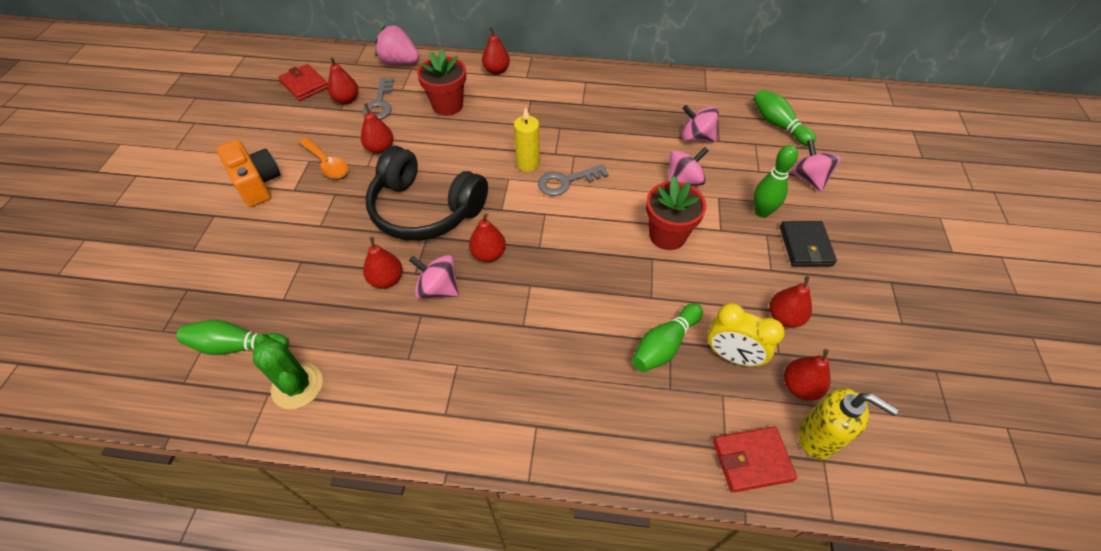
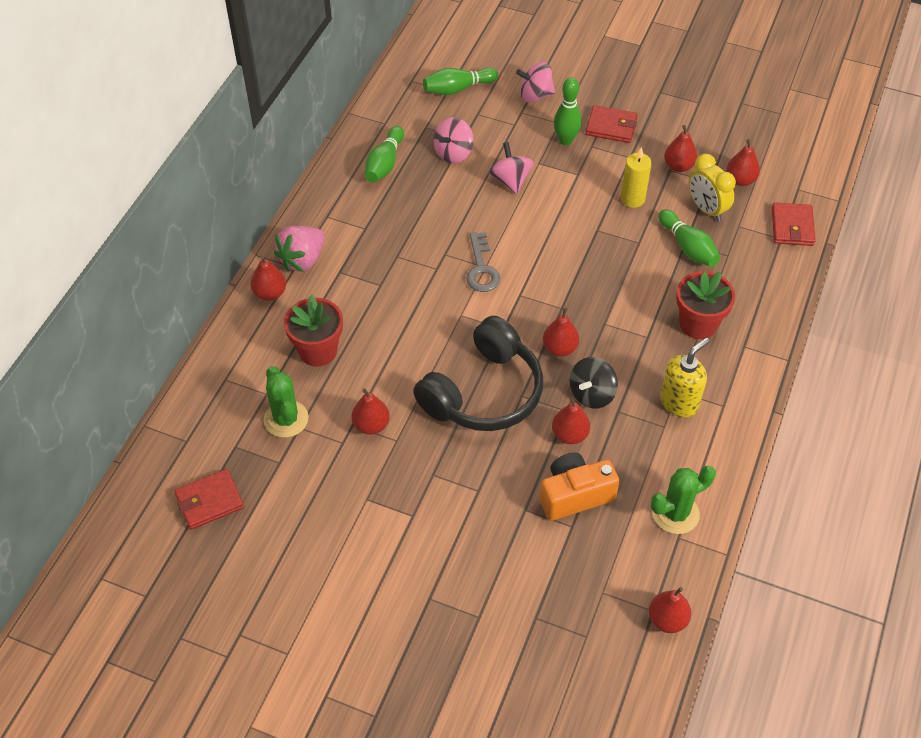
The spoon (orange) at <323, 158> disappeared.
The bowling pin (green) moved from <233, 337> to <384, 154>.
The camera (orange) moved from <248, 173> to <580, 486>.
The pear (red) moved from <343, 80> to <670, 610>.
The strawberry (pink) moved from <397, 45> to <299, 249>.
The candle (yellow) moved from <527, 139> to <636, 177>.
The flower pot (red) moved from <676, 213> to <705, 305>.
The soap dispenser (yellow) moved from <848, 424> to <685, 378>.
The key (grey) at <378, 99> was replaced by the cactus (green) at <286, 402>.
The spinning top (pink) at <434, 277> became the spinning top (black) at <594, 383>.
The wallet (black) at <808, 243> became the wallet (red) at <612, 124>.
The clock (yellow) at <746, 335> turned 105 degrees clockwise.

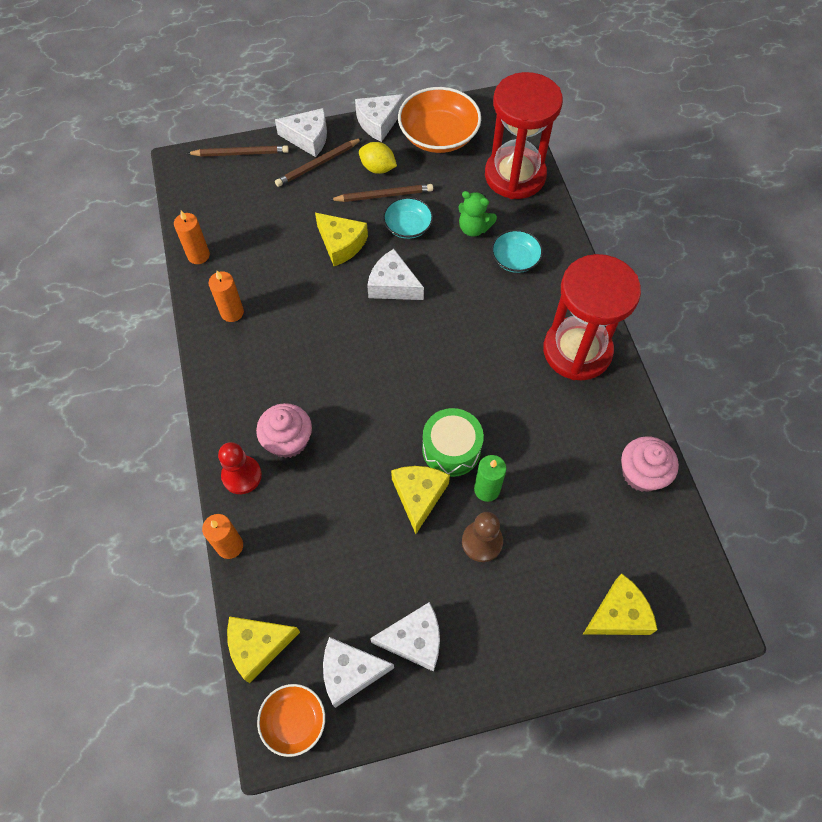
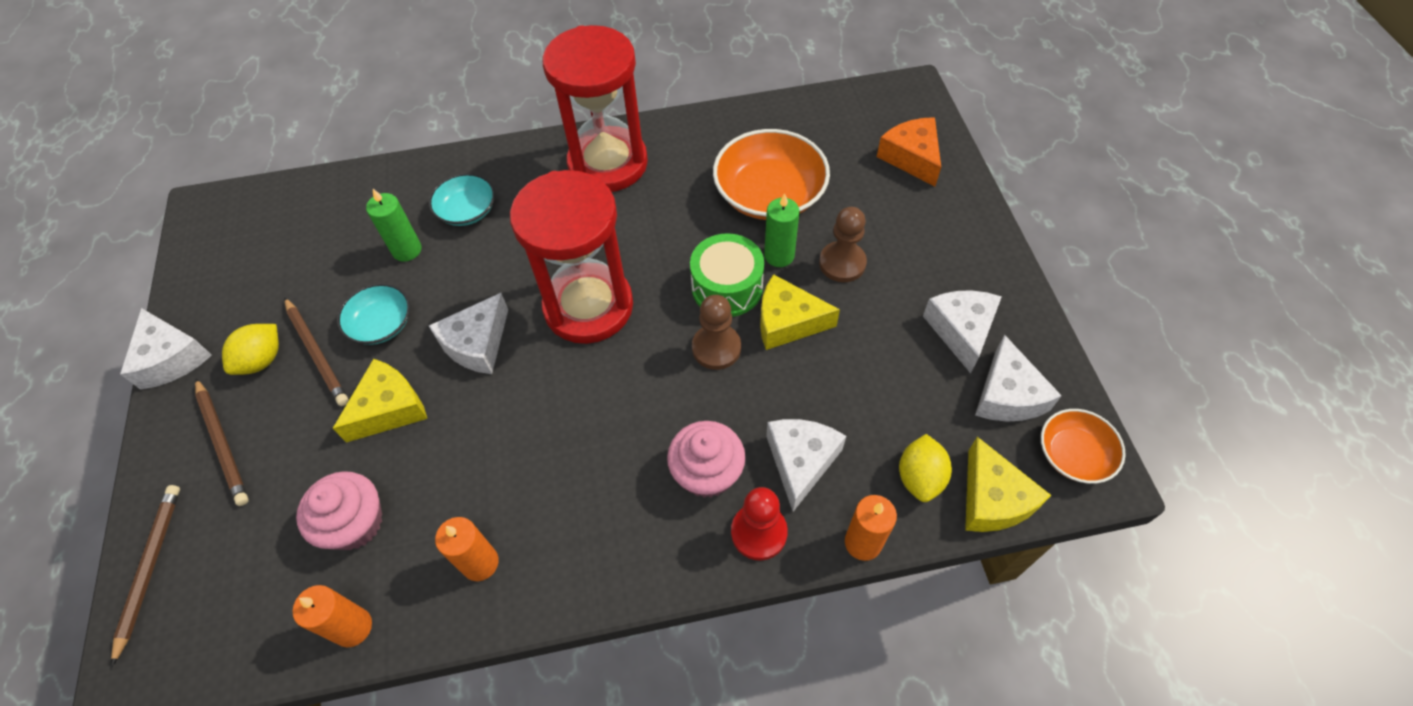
The pawn (brown) at <716, 332> appeared.
The lemon (yellow) at <925, 468> appeared.
The cheese (white) moved from <301, 132> to <806, 465>.
The bowl (orange) moved from <439, 120> to <771, 174>.
The hourglass (red) moved from <524, 135> to <571, 257>.
The cupcake (pink) moved from <650, 464> to <339, 510>.
The teddy bear (green) at <478, 213> was replaced by the candle (green) at <393, 225>.
The cheese (yellow) at <620, 604> became the cheese (orange) at <909, 151>.
The pencil (brown) at <381, 193> turned 150 degrees clockwise.

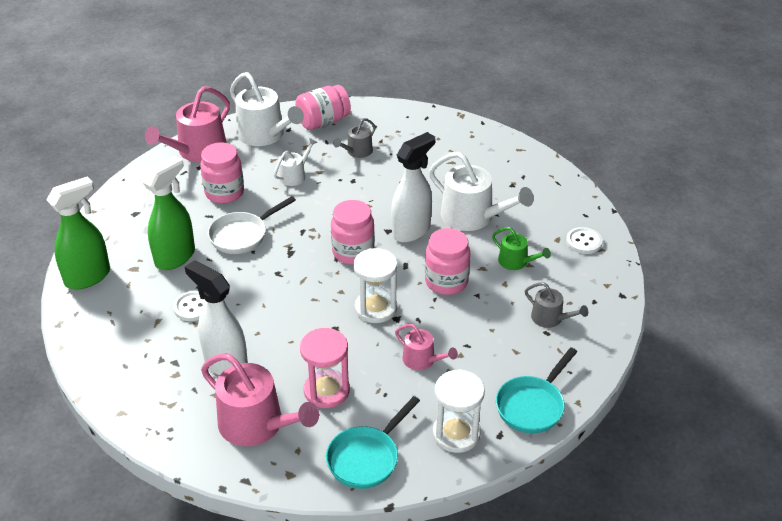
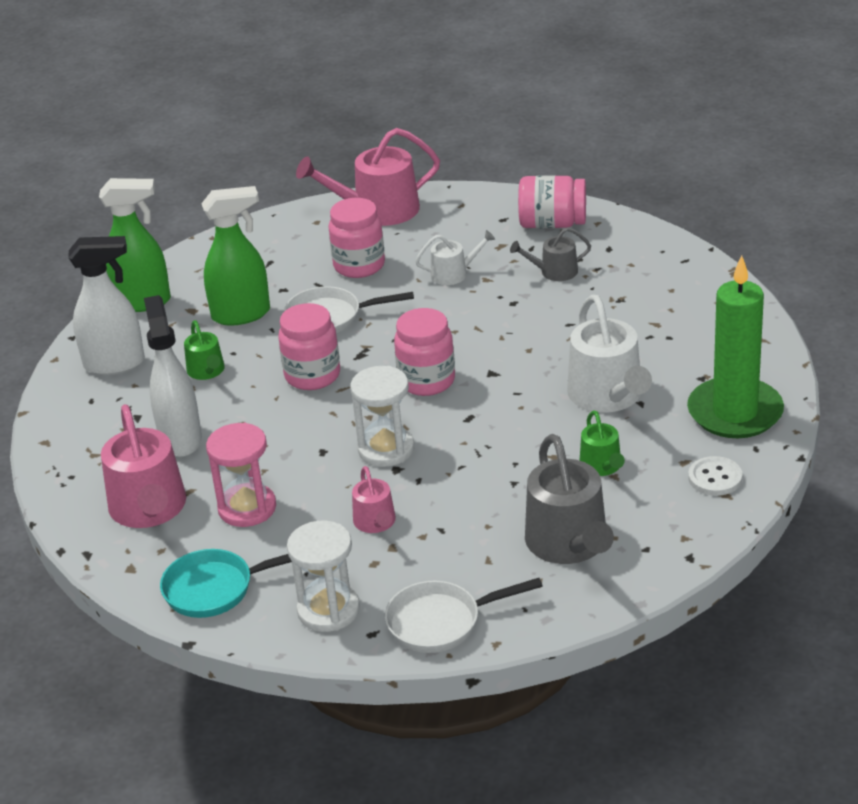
The watering can (white) at <267, 109> disappeared.
The candle (green) at <735, 346> appeared.
The spray bottle (white) moved from <413, 187> to <106, 305>.
The jar (pink) moved from <447, 261> to <309, 346>.
The button (white) at <190, 306> was replaced by the watering can (green) at <204, 350>.
The pan (turquoise) at <536, 390> became the pan (white) at <464, 615>.
The watering can (grey) at <556, 305> changed to 1.88 times the size.

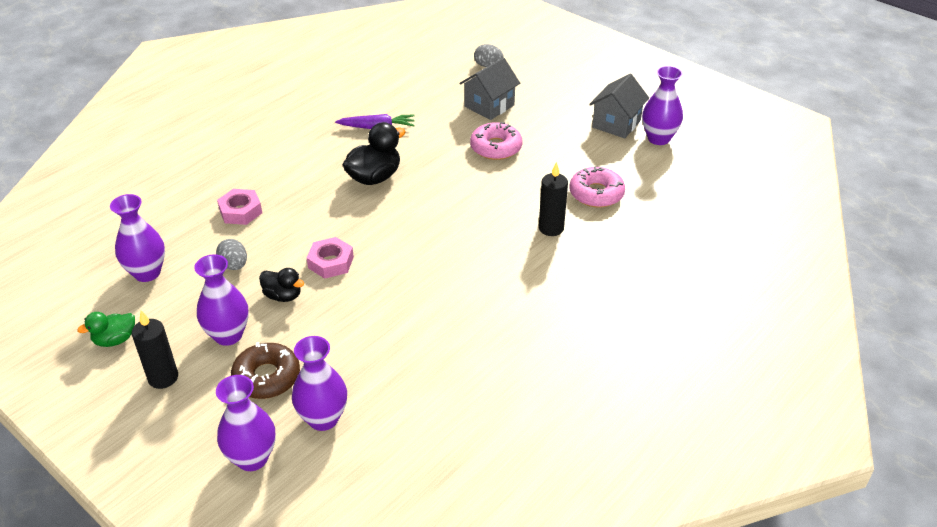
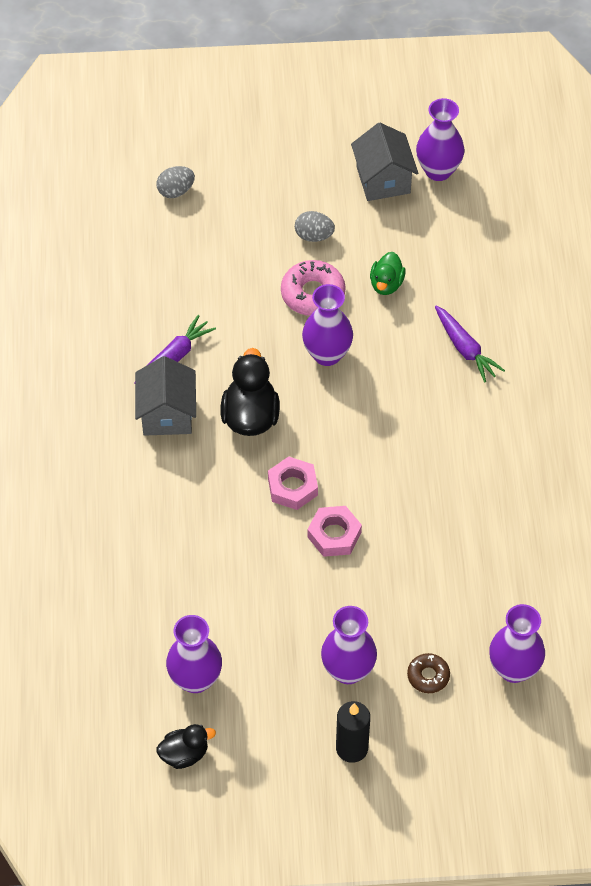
The donut (pink) at <597, 187> disappeared.
The duck (green) moved from <106, 329> to <388, 273>.
The egg (grey) moved from <231, 254> to <315, 226>.
The vase (purple) moved from <246, 423> to <327, 325>.
The nut (pink) moved from <239, 207> to <293, 483>.
The duck (black) moved from <281, 285> to <186, 746>.
The house (grey) moved from <489, 88> to <165, 396>.
The candle (black) at <553, 199> was replaced by the carrot (purple) at <470, 344>.
The donut (brown) at <265, 370> changed to 0.59 times the size.

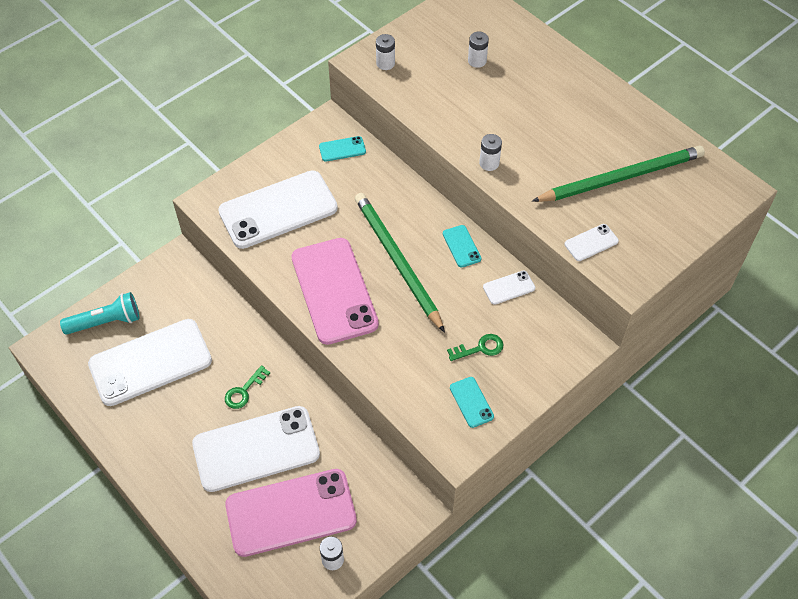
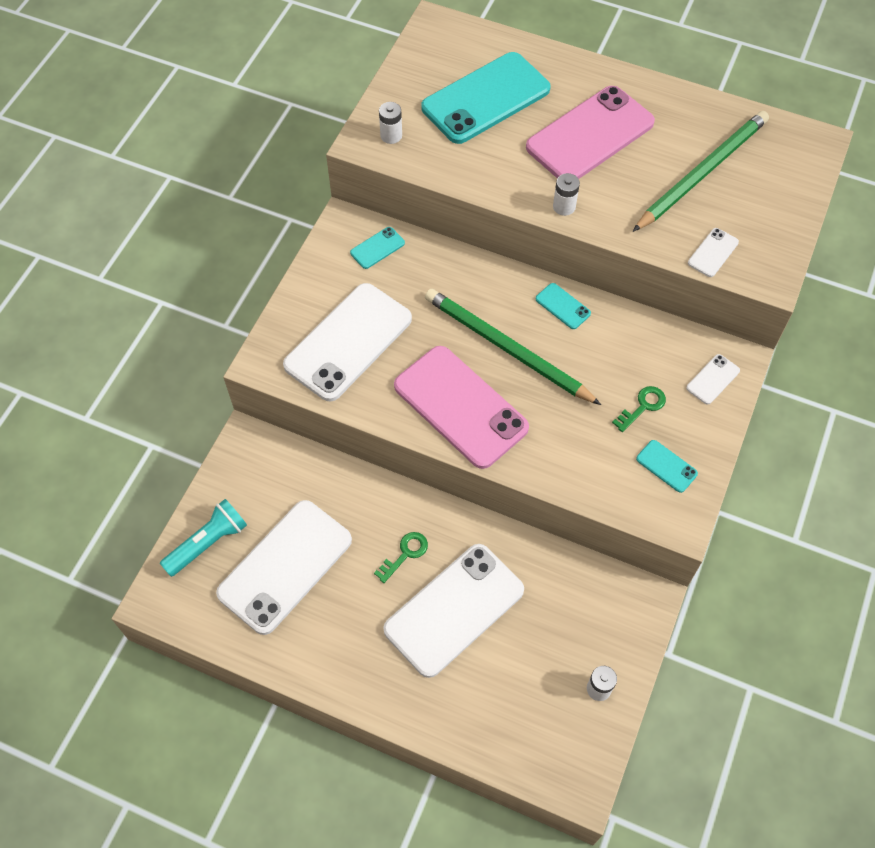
The phone (pink) moved from <291, 513> to <590, 132>.
The phone (white) moved from <509, 287> to <713, 379>.
The battery (white) at <478, 50> was replaced by the phone (turquoise) at <486, 98>.
The key (green) at <247, 387> turned 150 degrees counterclockwise.

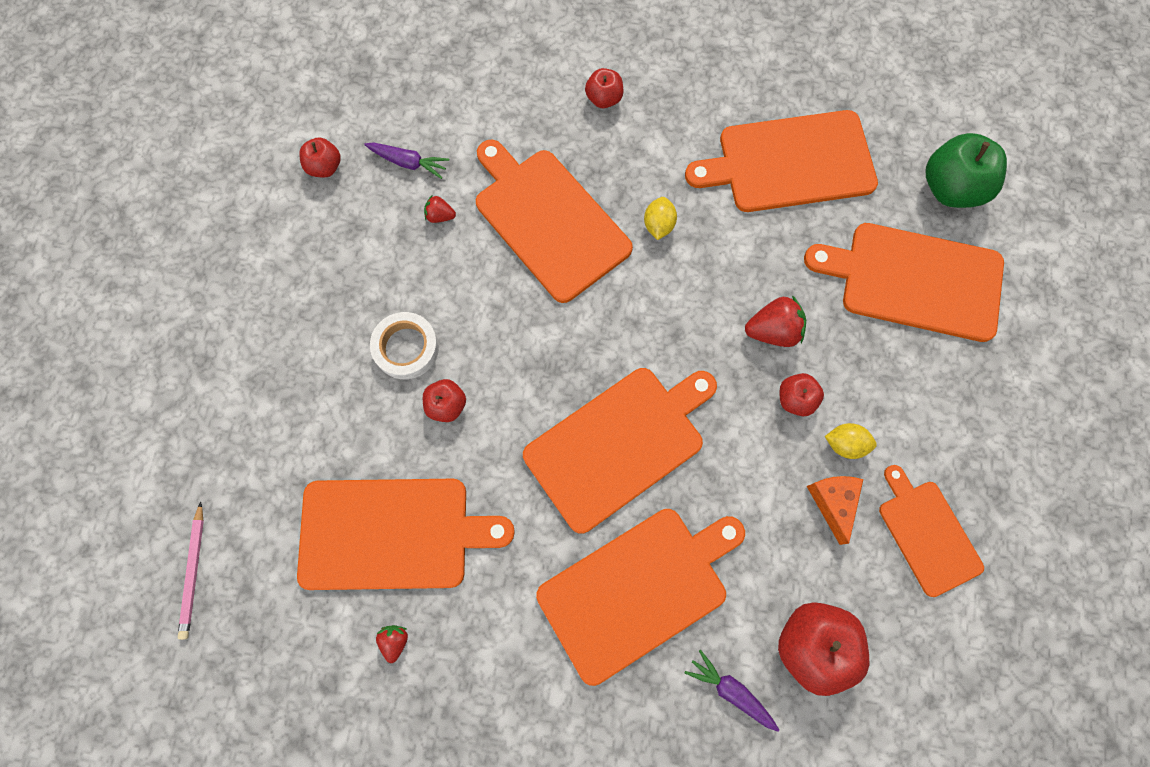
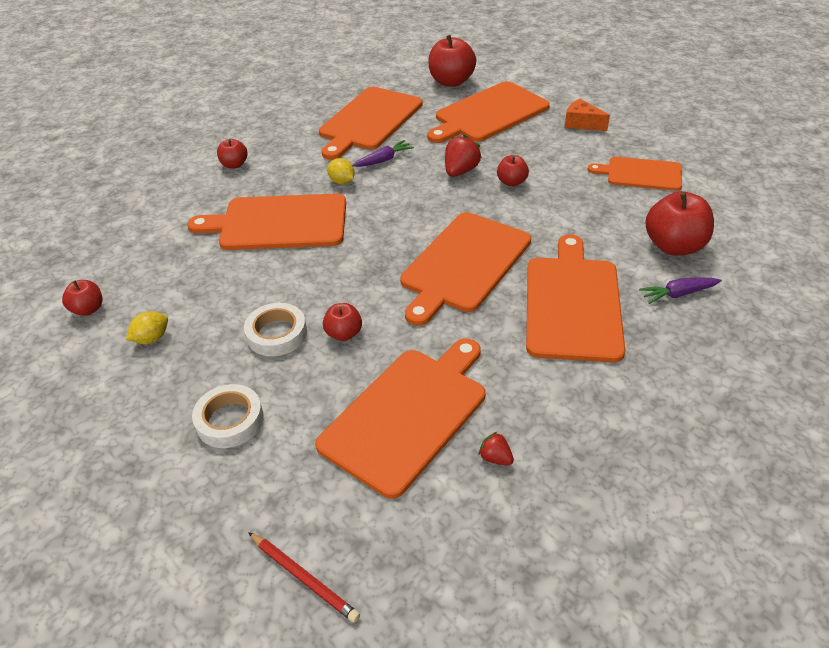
The strawberry (red) at <440, 209> disappeared.
The tape (white) at <227, 416> appeared.
The carrot (purple) moved from <406, 160> to <383, 153>.
The cheese (orange) moved from <835, 510> to <587, 115>.
The lemon (yellow) moved from <851, 441> to <147, 327>.
The pencil (pink) at <191, 571> became the pencil (red) at <304, 577>.
The apple (green) at <966, 170> became the apple (red) at <452, 61>.
The cutting board (orange) at <620, 451> turned 150 degrees counterclockwise.

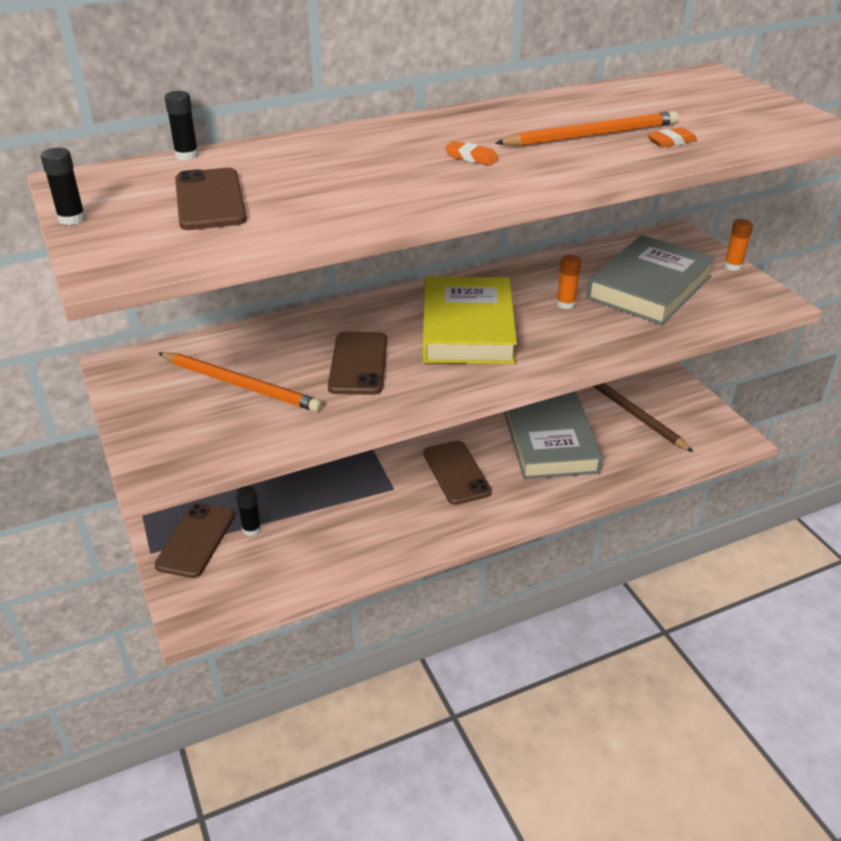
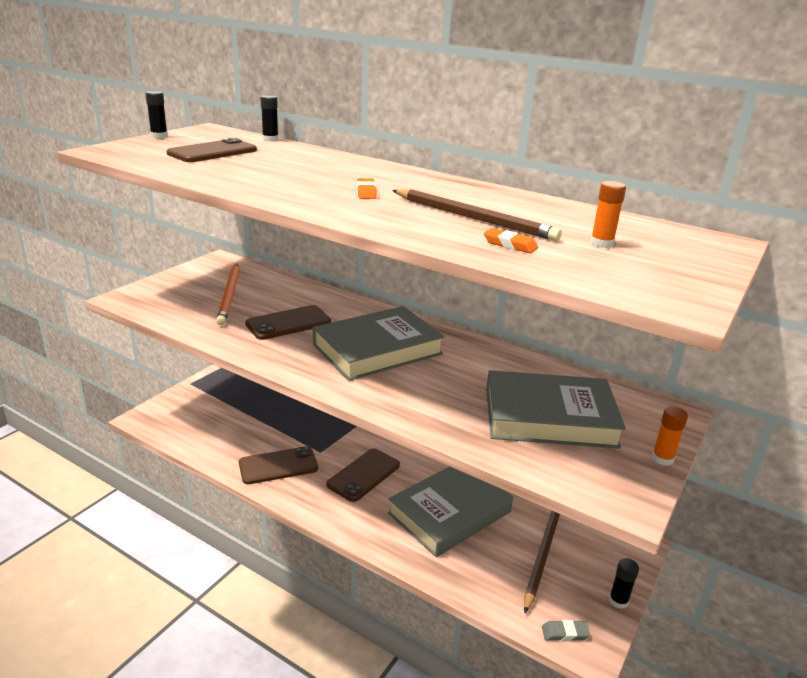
The eraser (grey) at <566, 630> appeared.
The phone (brown) moved from <194, 540> to <278, 465>.
The glue stick (black) moved from <249, 511> to <624, 583>.
The glue stick (orange) moved from <568, 282> to <608, 214>.
The book (yellow) at <470, 320> became the book (grey) at <379, 343>.
The pencil (orange) at <587, 128> became the pencil (brown) at <477, 215>.

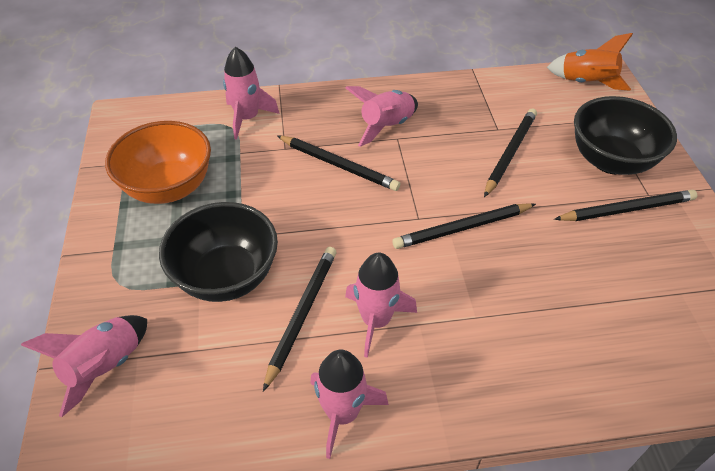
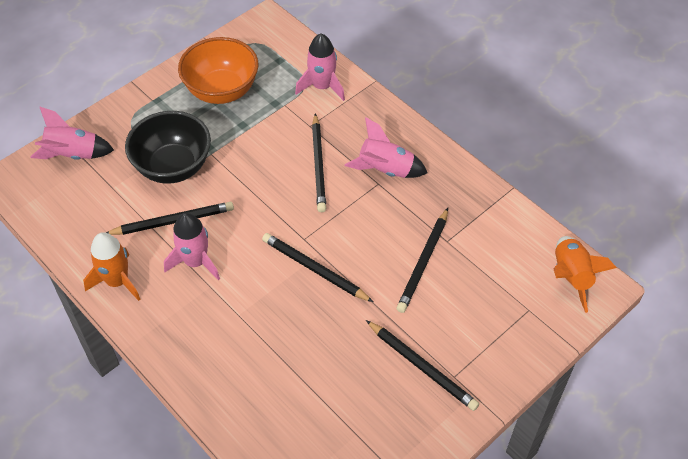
The bowl (black) at <625, 135> disappeared.
The rocket (pink) at <349, 404> became the rocket (orange) at <111, 266>.
The pencil (black) at <510, 152> turned 120 degrees clockwise.

